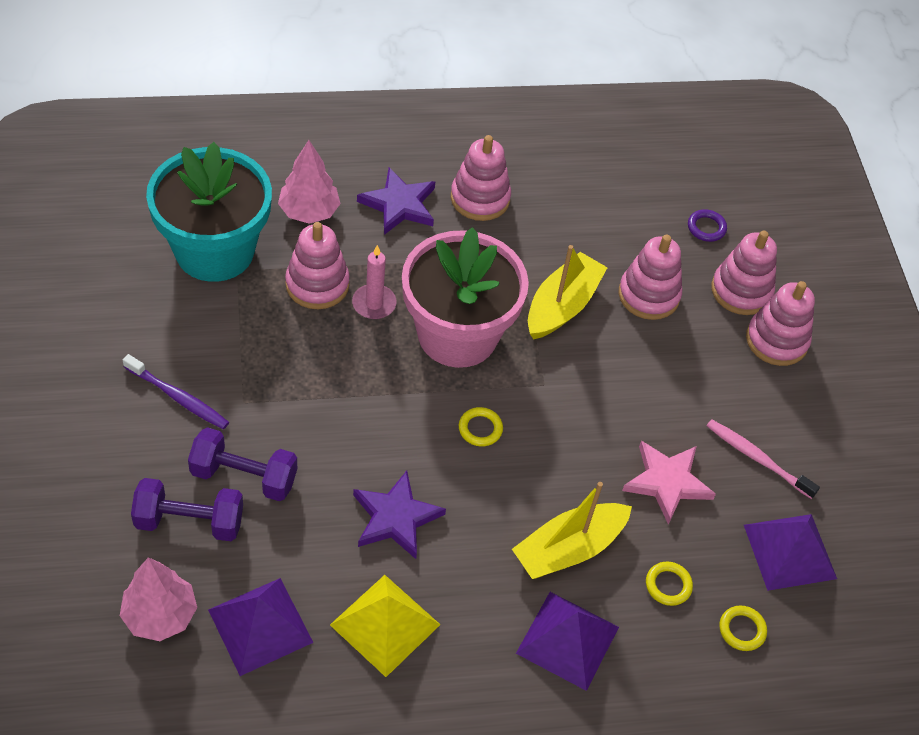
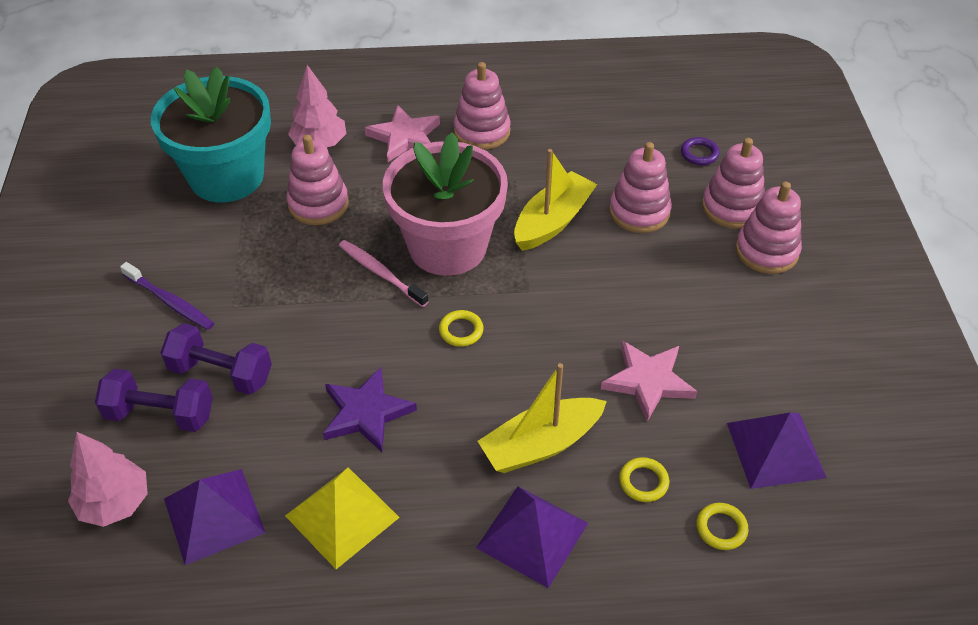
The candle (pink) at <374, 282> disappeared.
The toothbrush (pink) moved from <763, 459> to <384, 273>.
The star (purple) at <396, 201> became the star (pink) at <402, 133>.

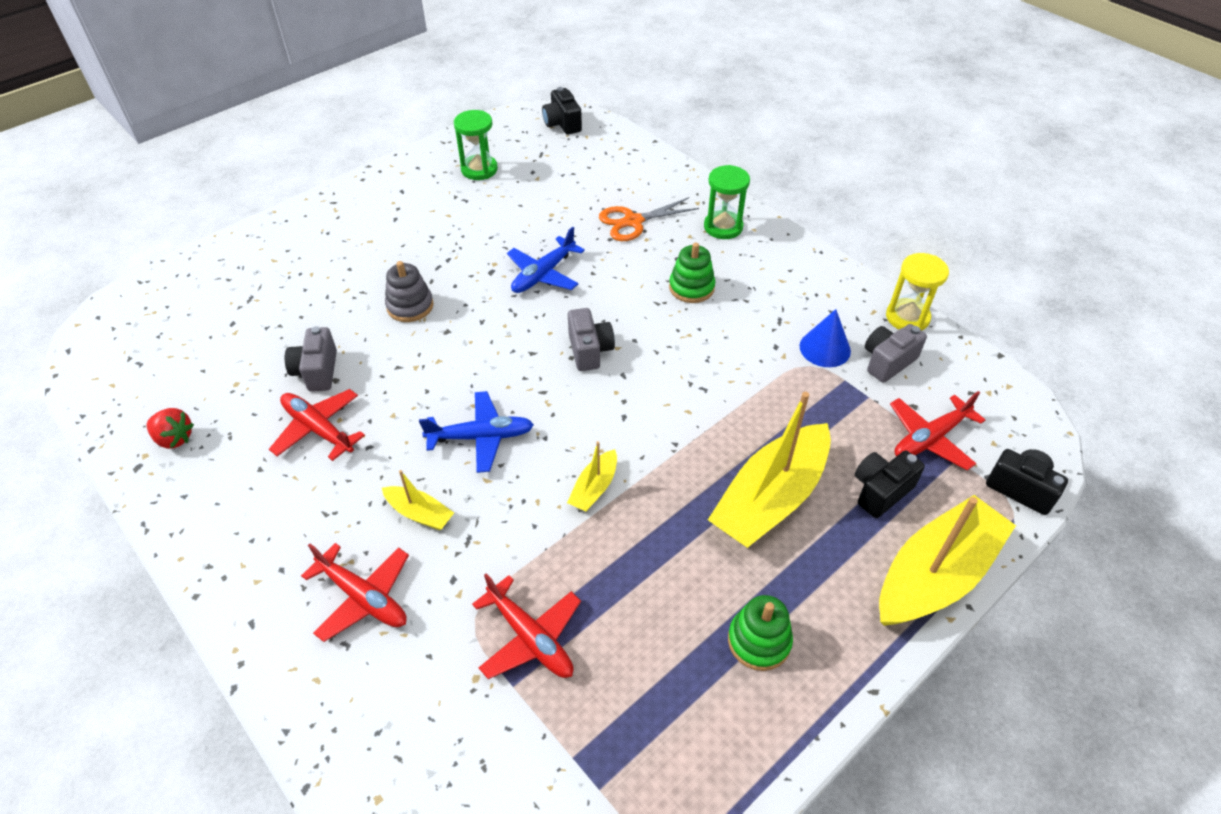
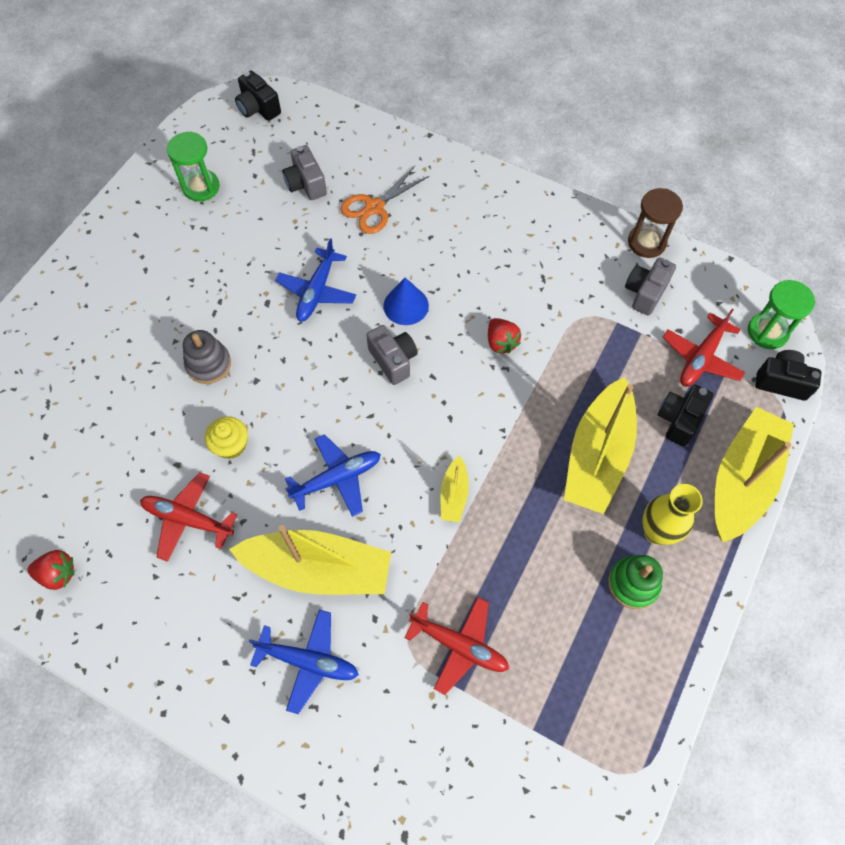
The stacking toy (green) at <692, 273> disappeared.
The cupcake (yellow) at <226, 438> appeared.
The strawberry (red) at <504, 336> appeared.
The vase (yellow) at <672, 514> appeared.
The camera (grey) moved from <311, 359> to <304, 172>.
The hourglass (green) moved from <727, 202> to <781, 314>.
The cone (blue) moved from <825, 338> to <406, 301>.
The plane (red) at <355, 592> became the plane (blue) at <304, 662>.
The hourglass (yellow) at <917, 292> became the hourglass (brown) at <655, 223>.
The boat (yellow) at <418, 500> changed to 2.17 times the size.

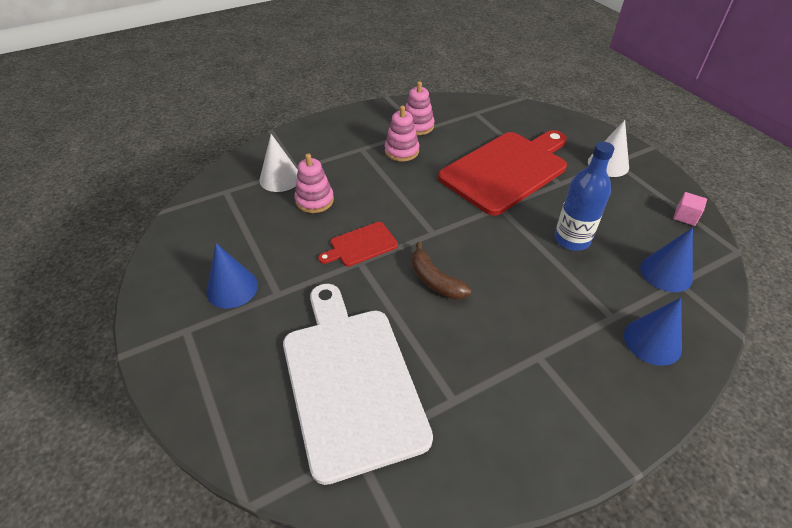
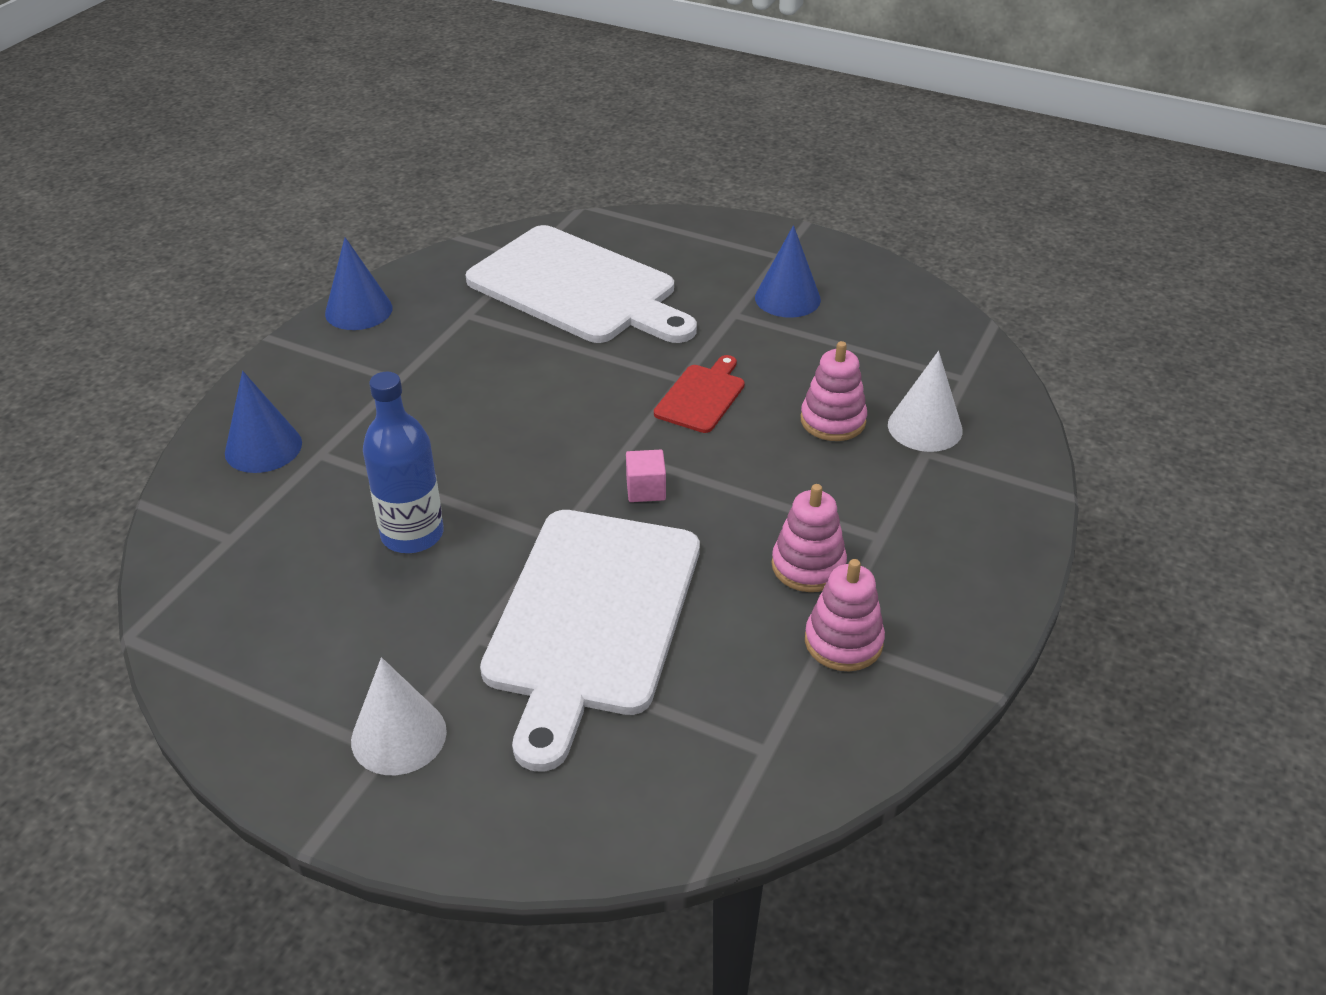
The banana (brown) at <441, 270> disappeared.
The cone (blue) moved from <666, 260> to <359, 283>.
The cube (pink) moved from <690, 209> to <646, 476>.
The cutting board (red) at <502, 173> became the cutting board (white) at <590, 641>.

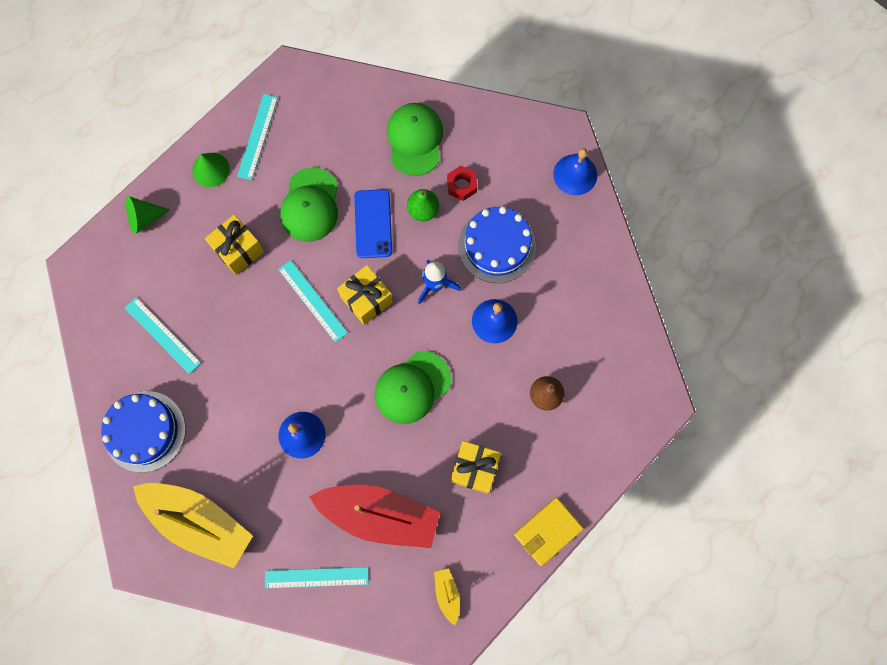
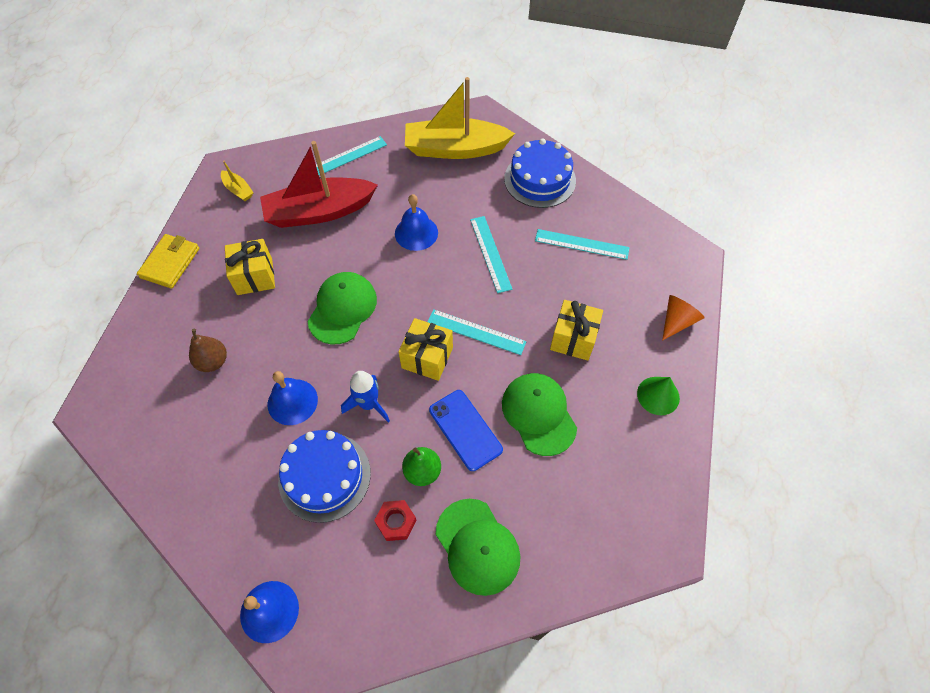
The ruler (turquoise) moved from <257, 137> to <491, 254>.
The cone (green) at <148, 215> became the cone (orange) at <683, 318>.

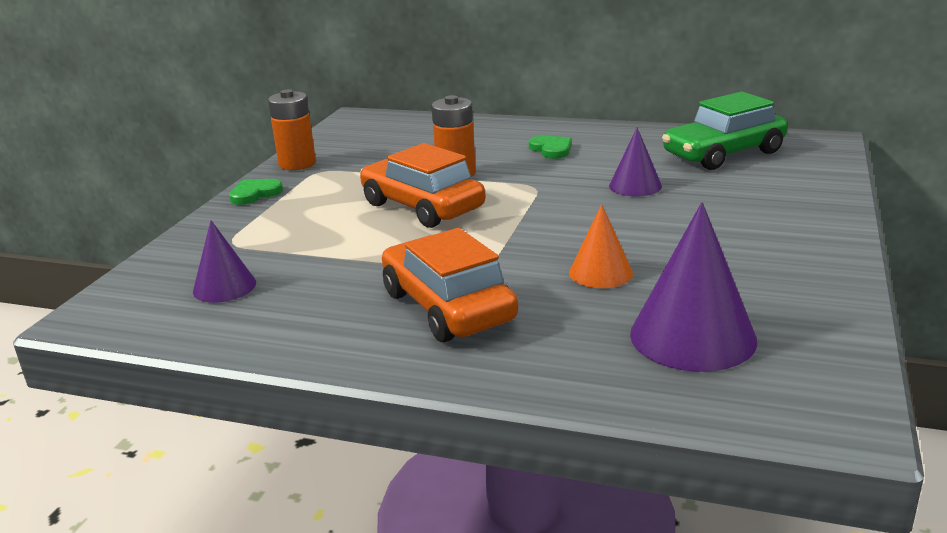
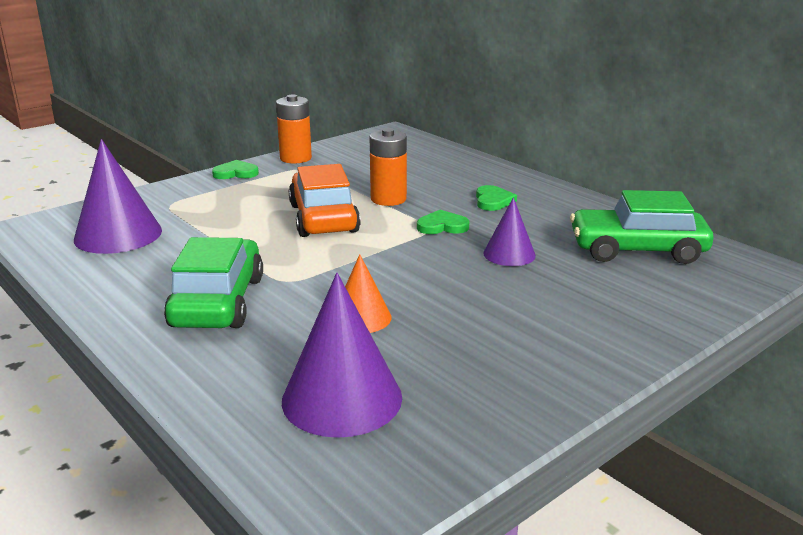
The heart (green) at <443, 222> appeared.
The car (orange) at <450, 285> became the car (green) at <213, 282>.
The cone (purple) at <224, 261> changed to 1.70 times the size.

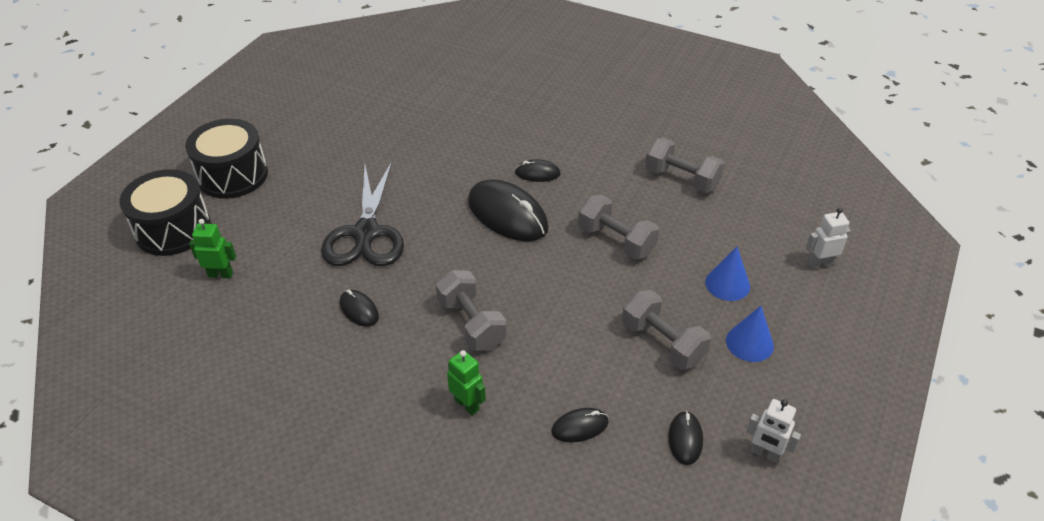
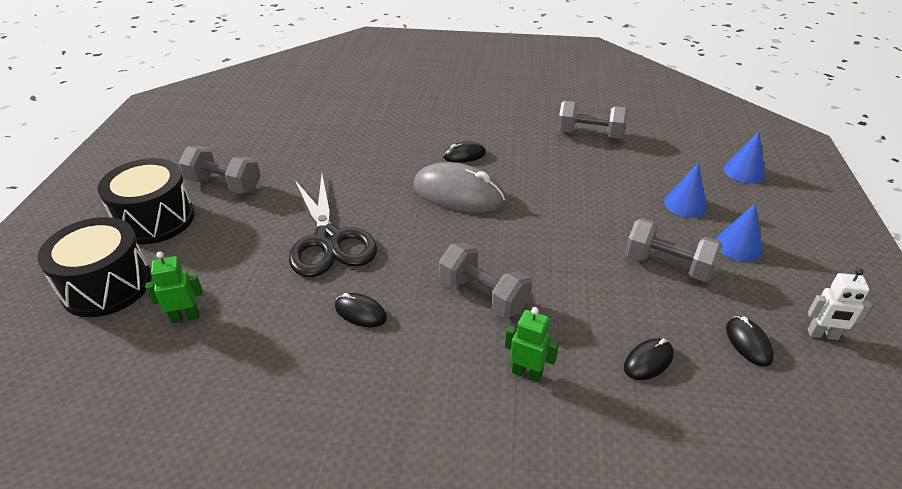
The dumbbell (grey) moved from <618, 227> to <220, 170>.
The robot (white) at <828, 238> was replaced by the cone (blue) at <744, 157>.
The mouse (black) at <508, 210> became the mouse (grey) at <459, 187>.

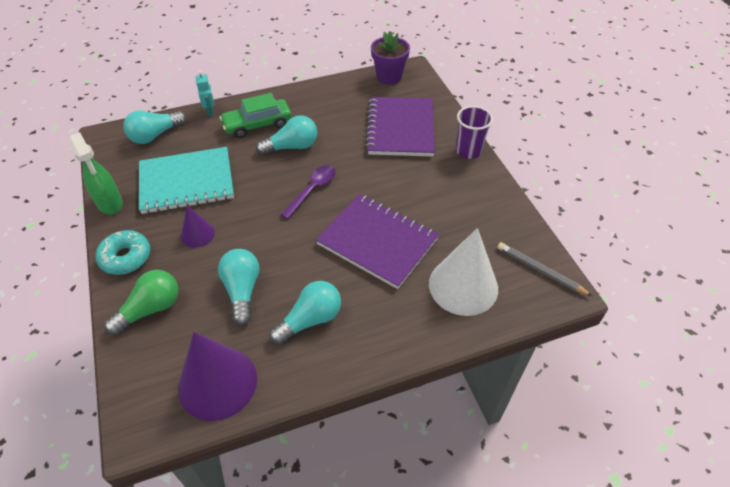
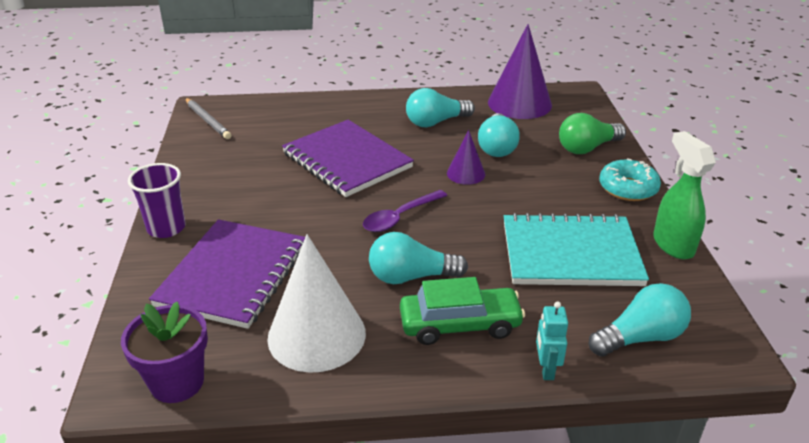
The cone (purple) moved from <198, 226> to <466, 157>.
The cone (white) moved from <463, 272> to <316, 303>.

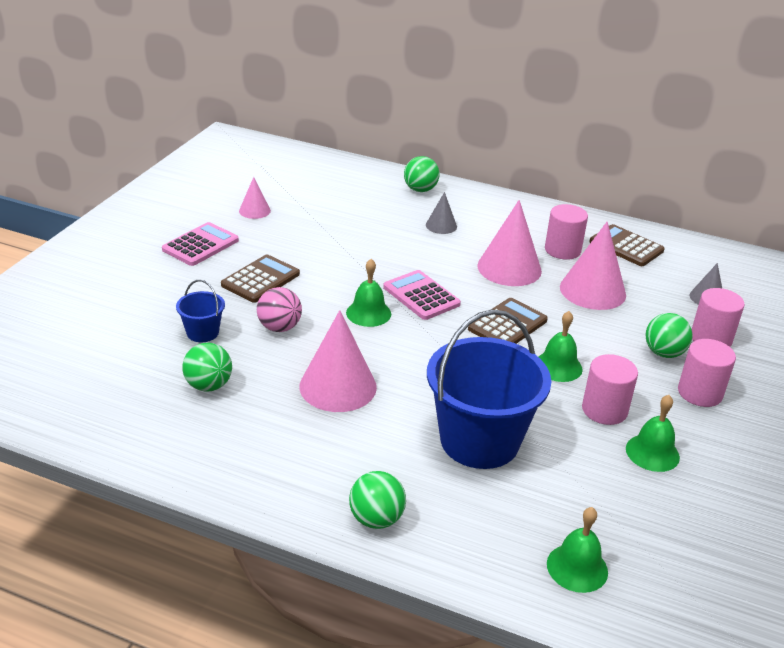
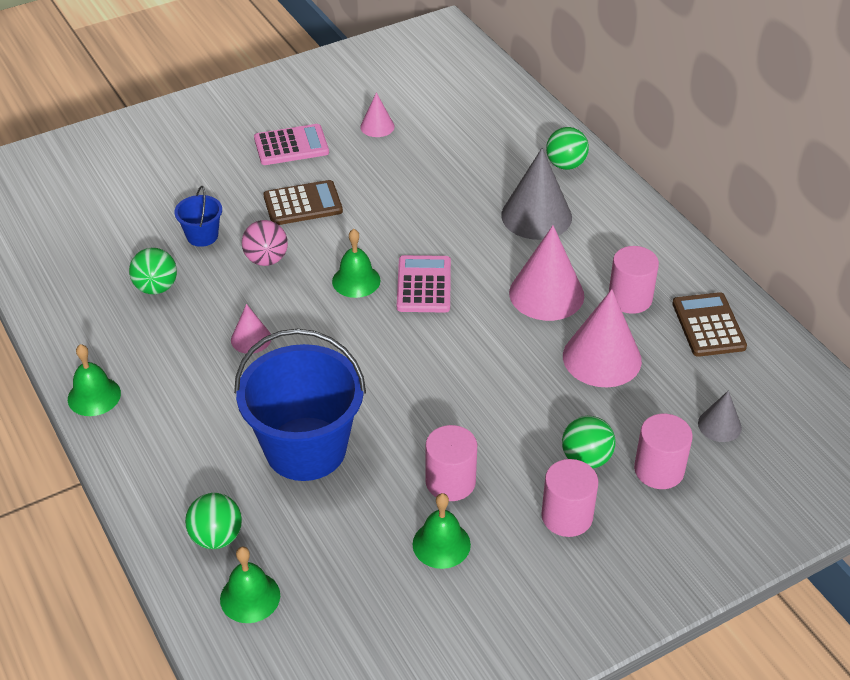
The calculator (brown) at <508, 321> disappeared.
The ball (green) moved from <377, 500> to <213, 521>.
The bell (green) moved from <560, 346> to <94, 380>.
The cone (pink) at <338, 361> changed to 0.52 times the size.
The cone (grey) at <441, 213> changed to 1.91 times the size.

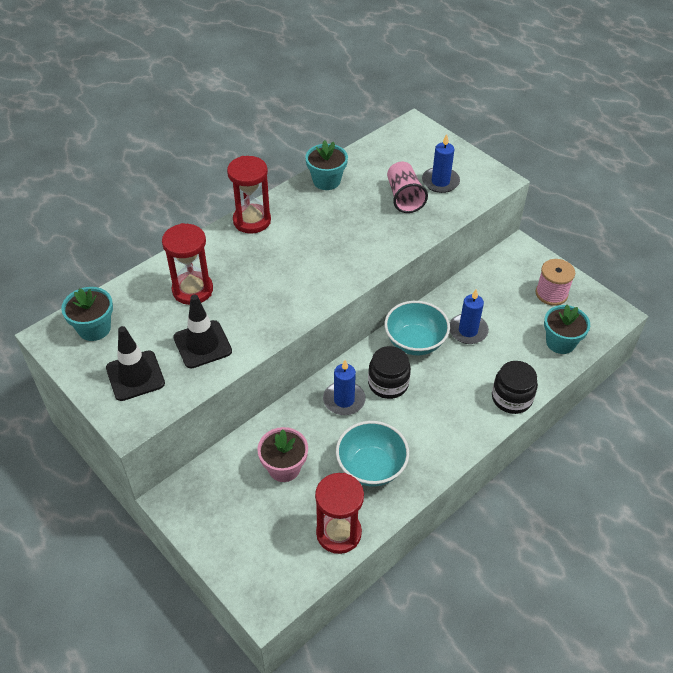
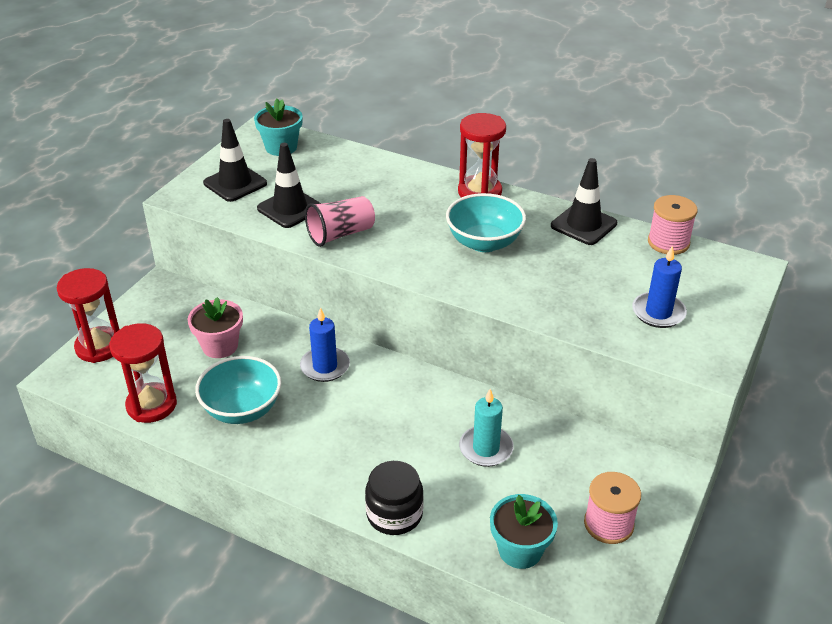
The jar (black) at <389, 372> disappeared.
The spool (pink) at <673, 225> appeared.
The hourglass (red) moved from <187, 264> to <88, 315>.
The bowl (turquoise) moved from <417, 328> to <486, 222>.
The cup (pink) moved from <407, 187> to <340, 221>.
The flower pot (turquoise) at <326, 165> was replaced by the traffic cone (black) at <584, 201>.
The candle (blue) at <469, 316> became the candle (turquoise) at <486, 428>.

